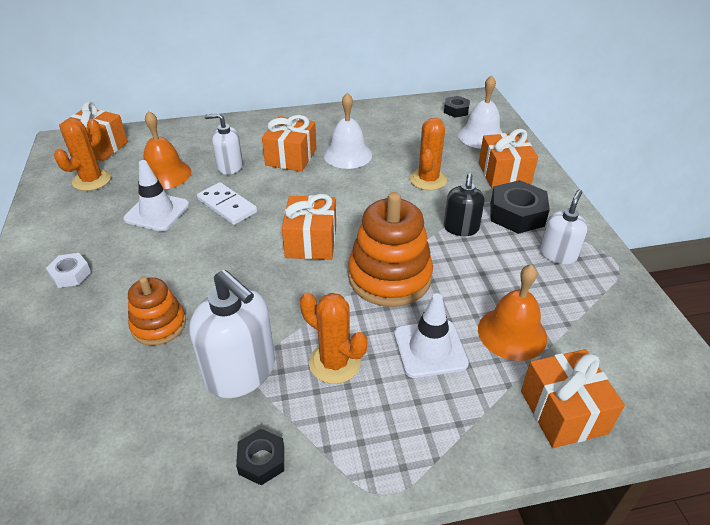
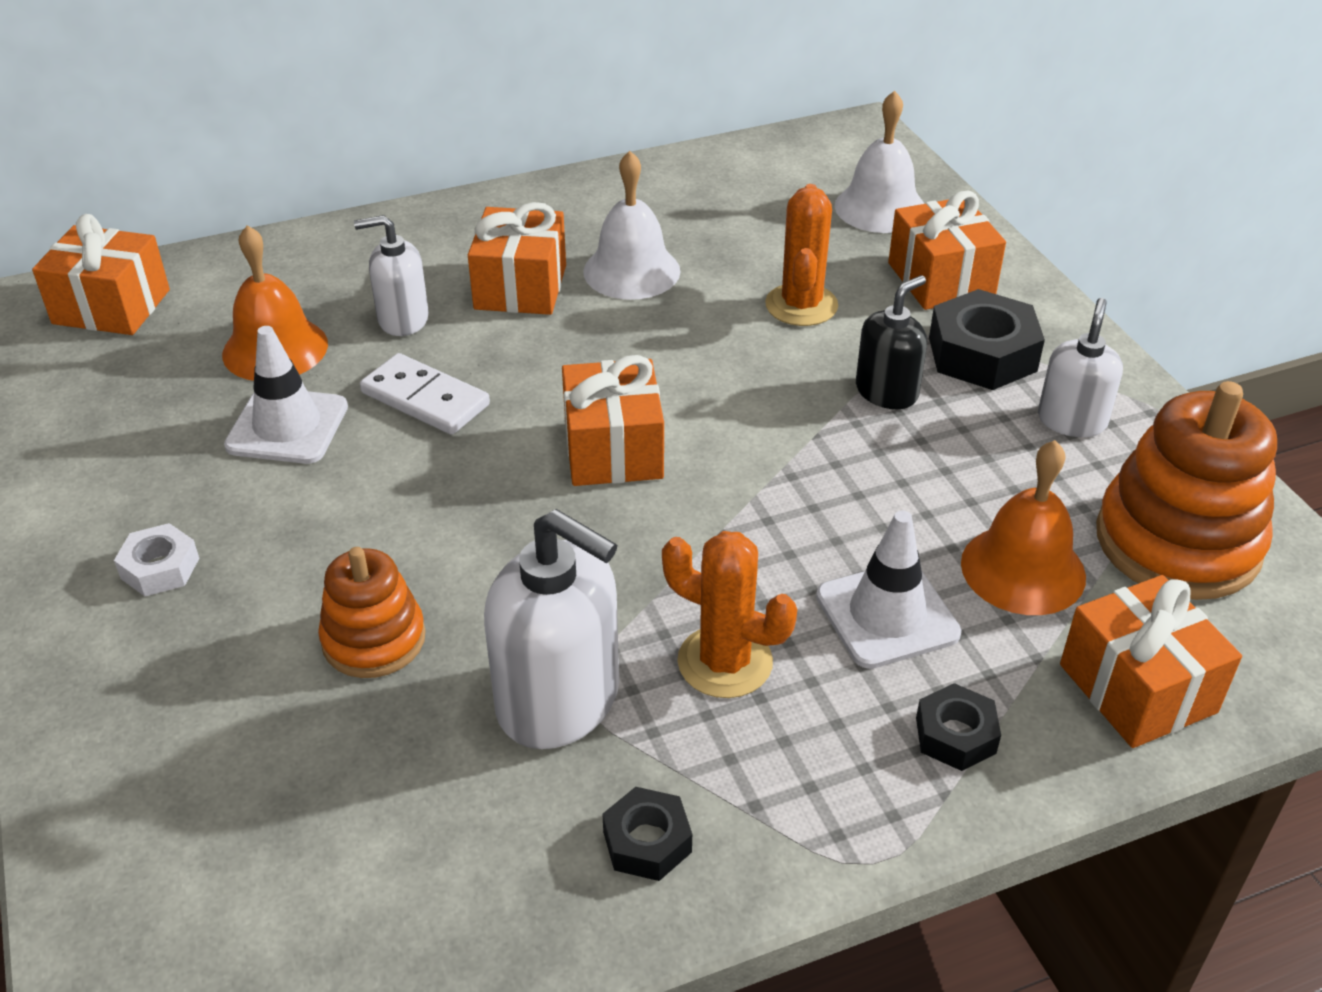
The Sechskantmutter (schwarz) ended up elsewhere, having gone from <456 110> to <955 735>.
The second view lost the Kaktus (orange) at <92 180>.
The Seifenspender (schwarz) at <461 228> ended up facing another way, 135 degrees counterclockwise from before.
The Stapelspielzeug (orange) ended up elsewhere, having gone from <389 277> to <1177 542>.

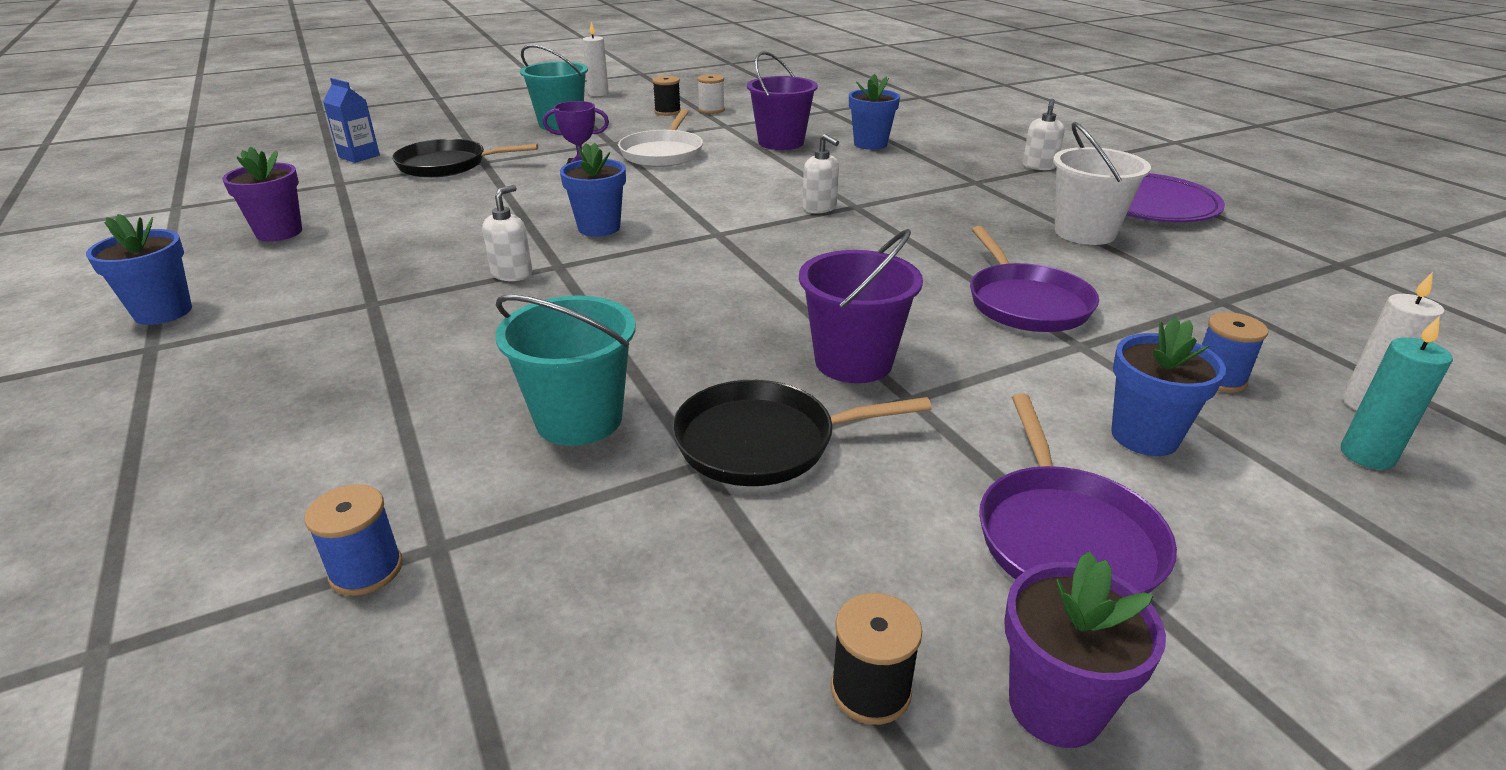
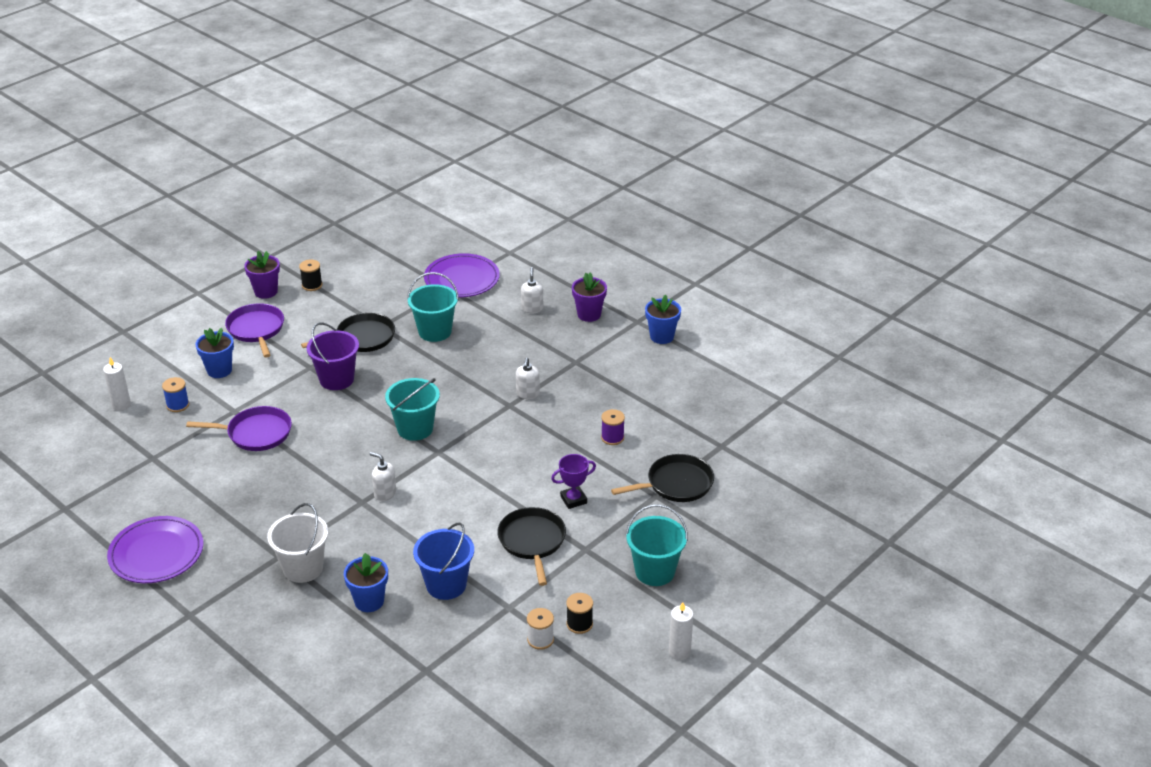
What was the Eimer (lila) at <781 142> turned into the Eimer (blau) at <446 585>.
The second view lost the Getränkekarton (blau) at <359 156>.
The Seifenspender (weiß) ended up elsewhere, having gone from <1039 166> to <532 308>.
What was the Pfanne (weiß) at <663 153> turned into the Pfanne (schwarz) at <532 541>.
The Eimer (weiß) ended up elsewhere, having gone from <1084 232> to <303 568>.
The second view lost the Blumentopf (blau) at <599 228>.
The Blumentopf (lila) ended up elsewhere, having gone from <279 232> to <589 314>.
The Pfanne (lila) at <1026 303> ended up facing another way, 120 degrees clockwise from before.
The second view lost the Kerze (türkis) at <1367 455>.
Where the Garnrolle (blau) stood at <366 570>, the Teller (lila) came to stand at <462 279>.
The second view gained the Eimer (türkis) at <415 429>.
The second view gained the Garnrolle (lila) at <612 438>.

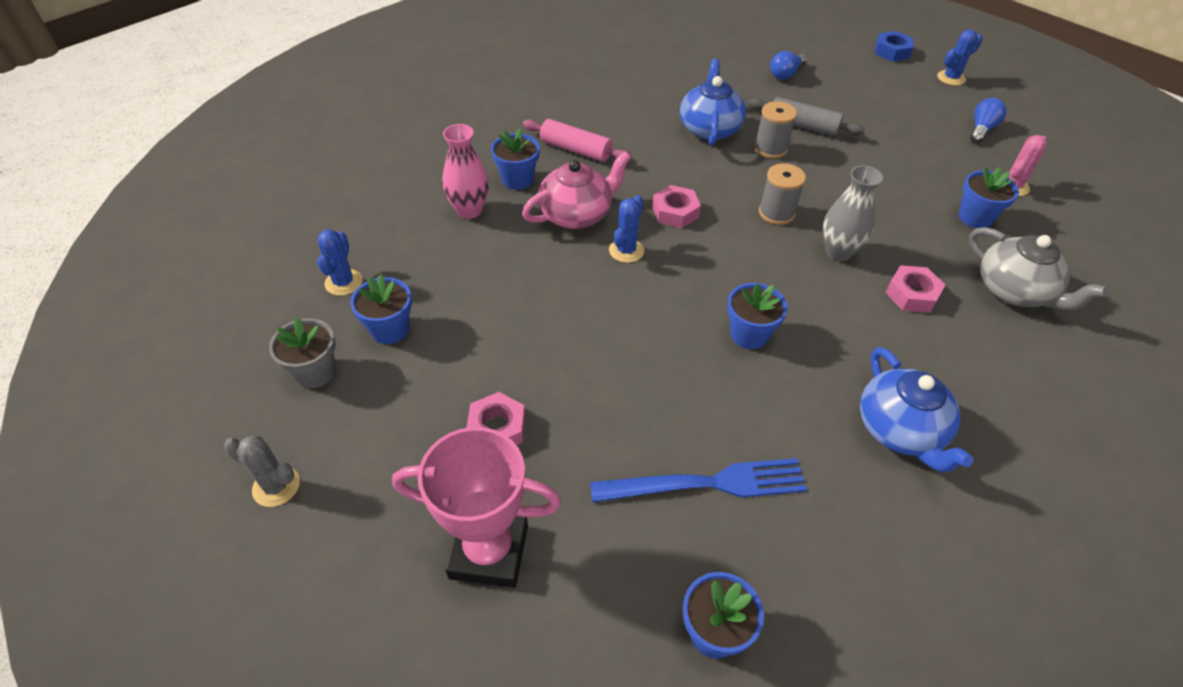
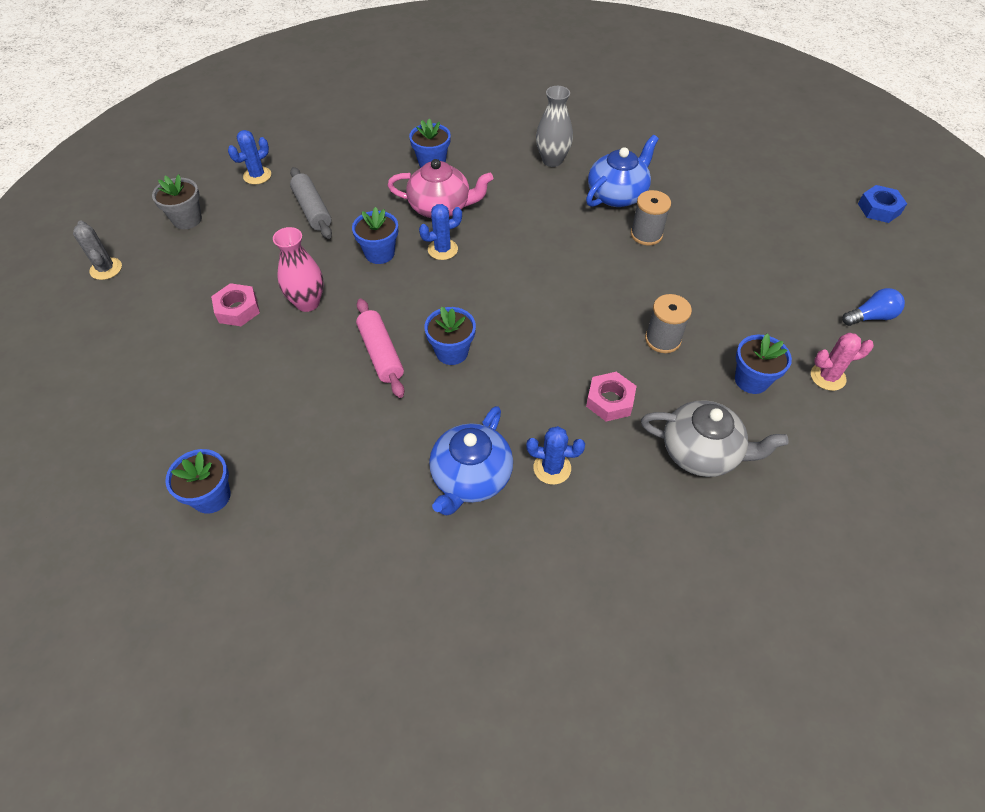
The Kaktus (blau) ended up elsewhere, having gone from <951 78> to <552 468>.
The second view lost the Glühbirne (blau) at <786 74>.
The Nudelholz (grau) ended up elsewhere, having gone from <803 126> to <312 210>.
The Nudelholz (rosa) ended up elsewhere, having gone from <575 150> to <381 354>.
The Vase (rosa) ended up elsewhere, having gone from <469 210> to <307 303>.
The Garnrolle (grau) ended up elsewhere, having gone from <776 213> to <662 339>.
The Vase (grau) ended up elsewhere, having gone from <838 252> to <552 160>.
The second view lost the Sechskantmutter (rosa) at <675 212>.
The Teekanne (grau) at <1015 291> ended up facing another way, 75 degrees counterclockwise from before.
The Blumentopf (blau) ended up elsewhere, having gone from <390 329> to <379 253>.
The second view lost the Pokal (rosa) at <489 552>.
The second view lost the Gabel (blau) at <706 484>.

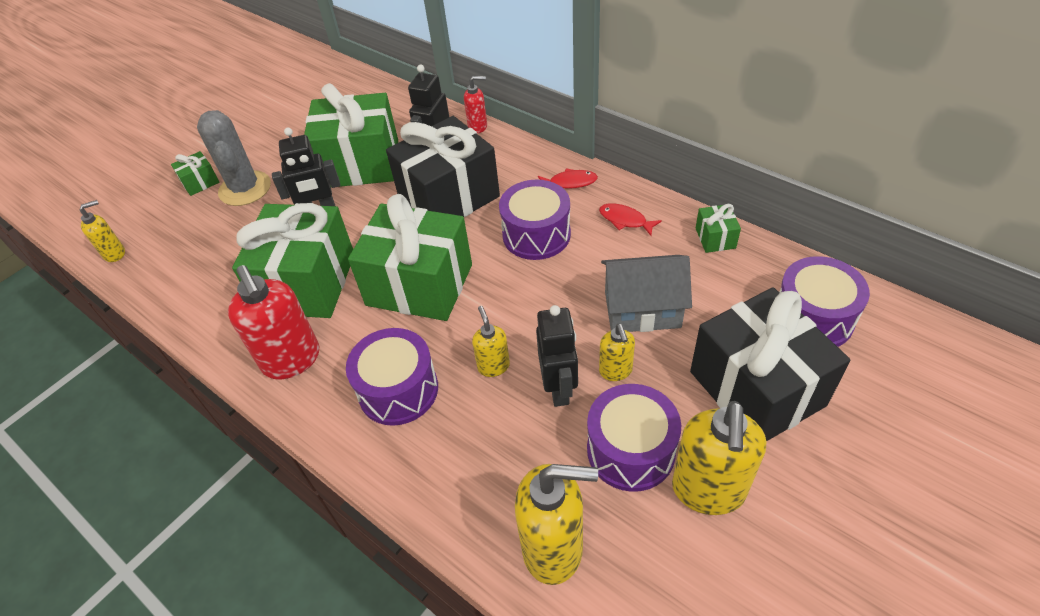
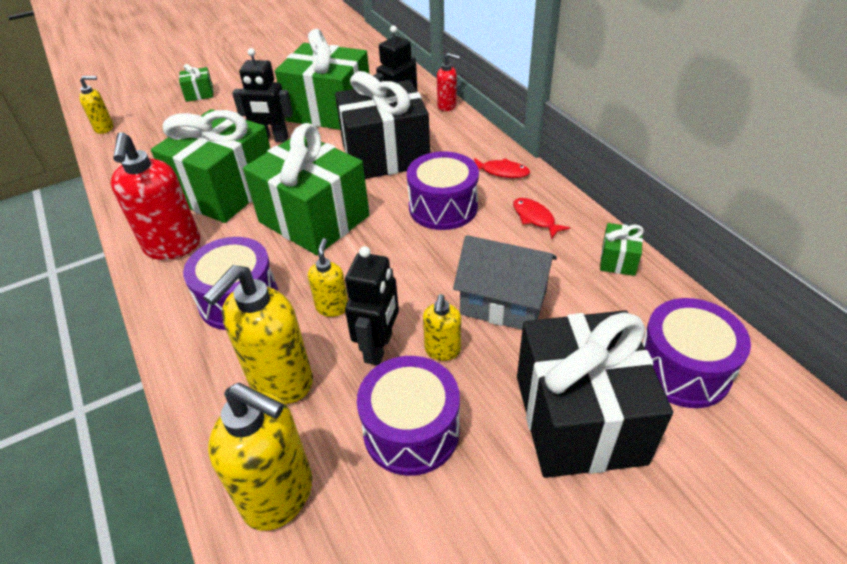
The second view lost the Kaktus (grau) at <245 188>.
The Seifenspender (gelb) ended up elsewhere, having gone from <708 490> to <280 382>.

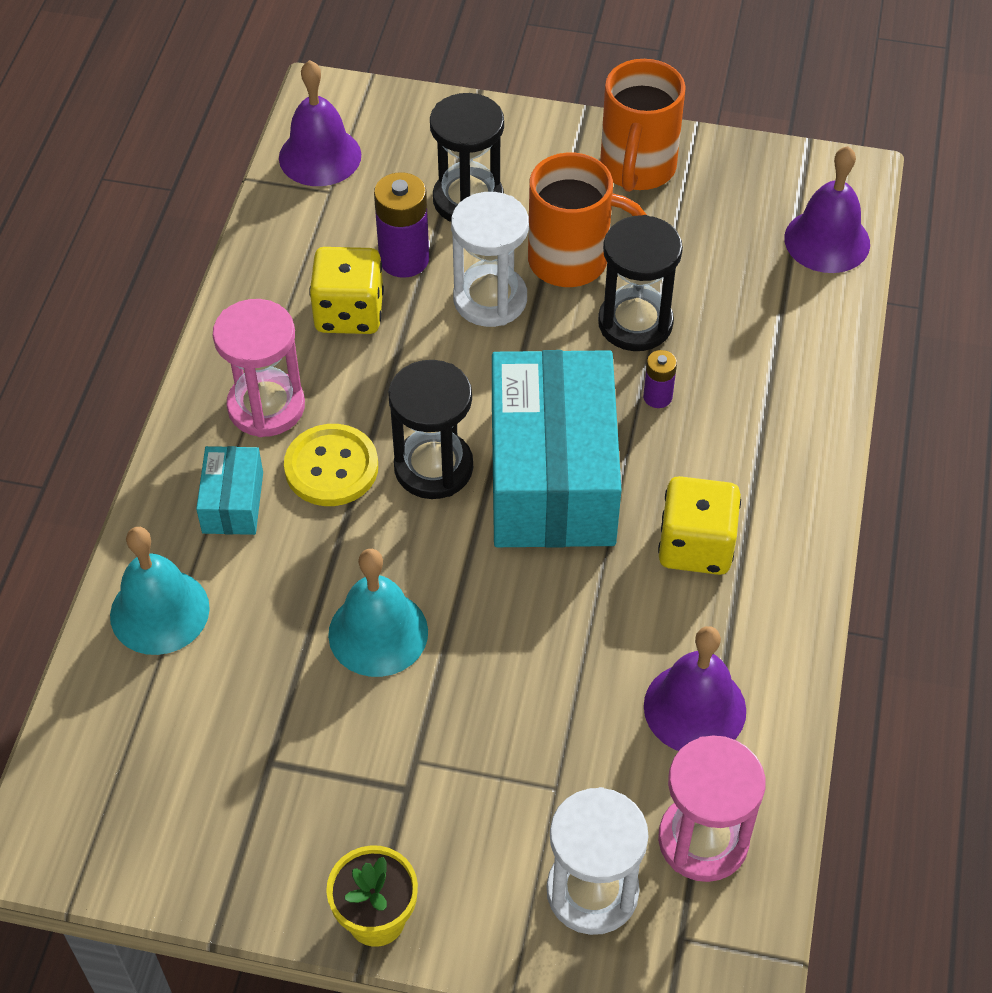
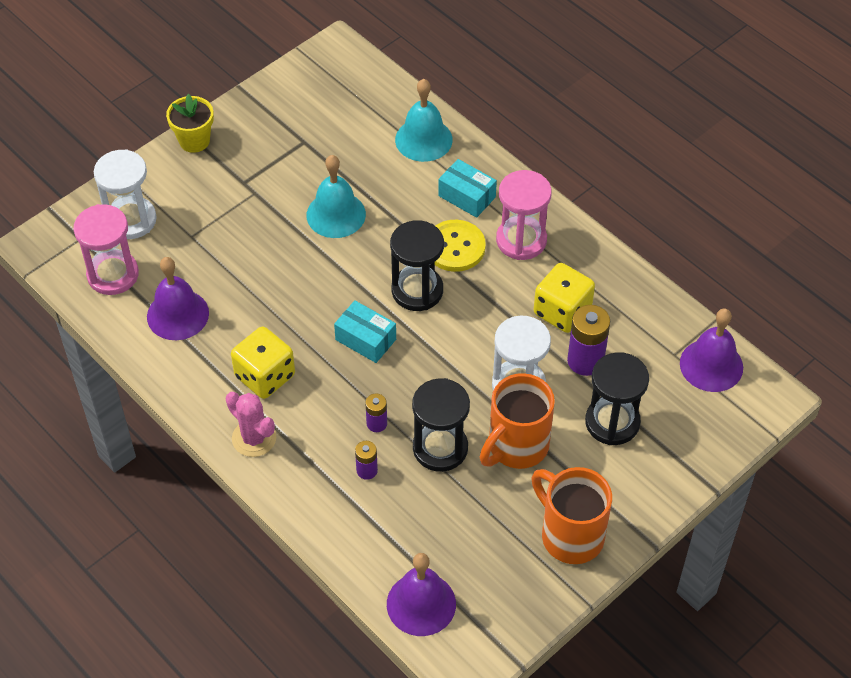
The size of the Schachtel (türkis) at <552 476> changed by a factor of 0.45.
The second view gained the Kaktus (rosa) at <254 438>.
The second view gained the Batterie (lila) at <367 470>.

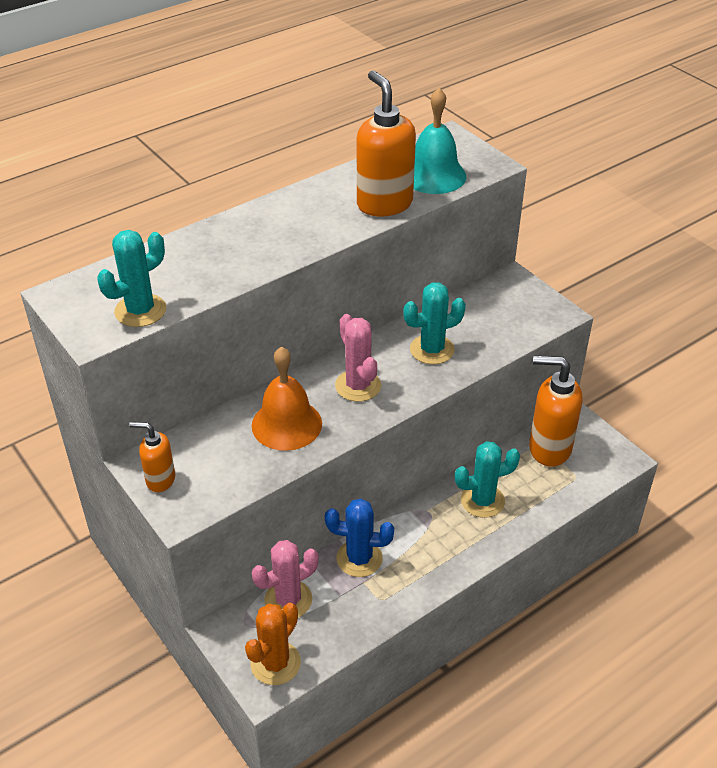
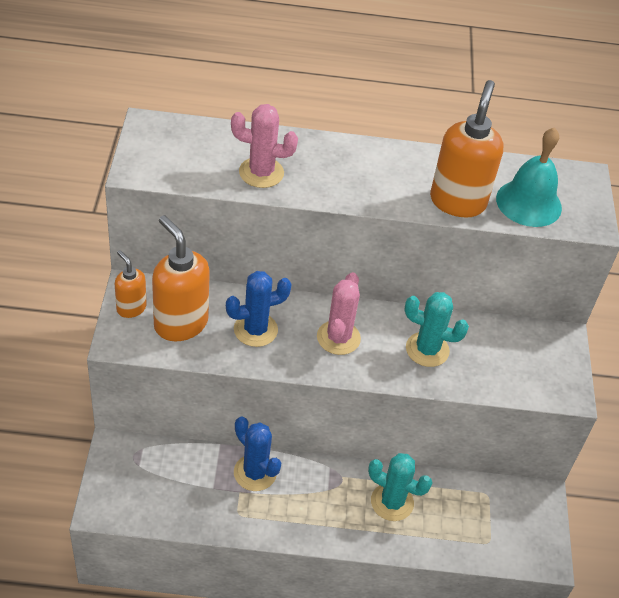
The second view lost the Kaktus (türkis) at <140 311>.
Where the Glocke (orange) stood at <286 424>, the Kaktus (blau) came to stand at <255 330>.
The Seifenspender (orange) ended up elsewhere, having gone from <549 448> to <180 323>.
The Kaktus (rosa) ended up elsewhere, having gone from <288 600> to <261 173>.
The second view lost the Kaktus (orange) at <275 663>.

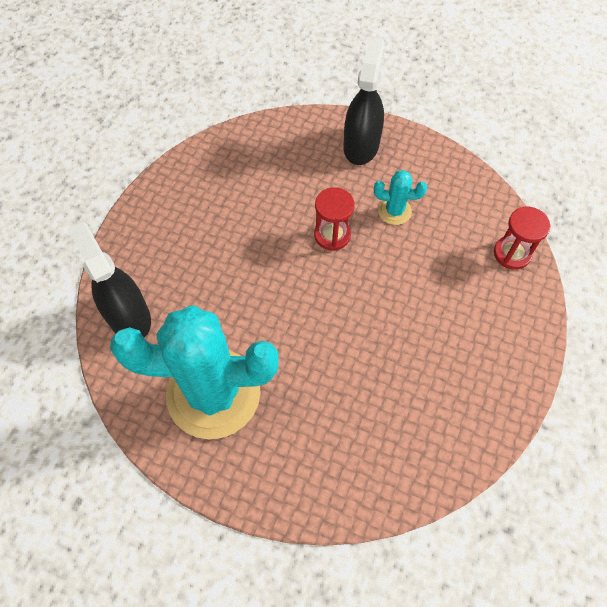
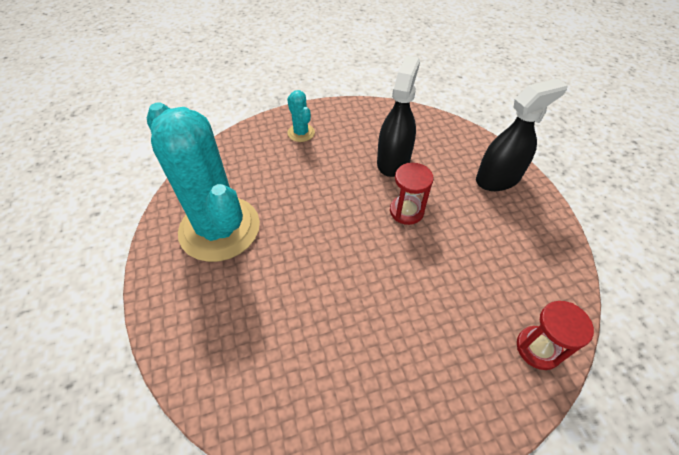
The Kaktus (türkis) ended up elsewhere, having gone from <394 211> to <301 133>.
The Sprühflasche (schwarz) ended up elsewhere, having gone from <128 316> to <393 161>.

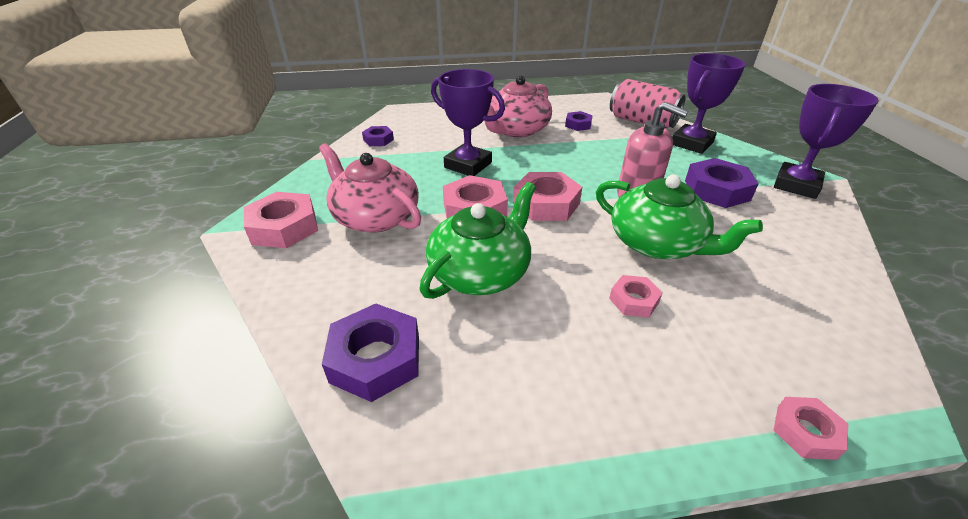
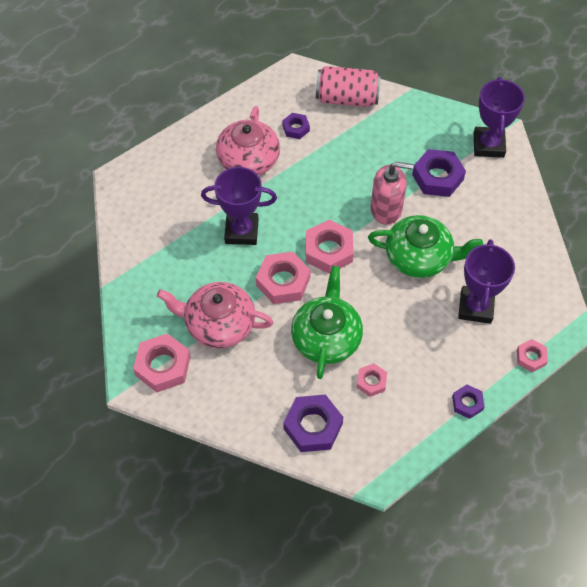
The Pokal (lila) ended up elsewhere, having gone from <691 143> to <475 307>.
The Sechskantmutter (lila) ended up elsewhere, having gone from <378 140> to <467 403>.
The Sechskantmutter (rosa) ended up elsewhere, having gone from <633 300> to <371 382>.

